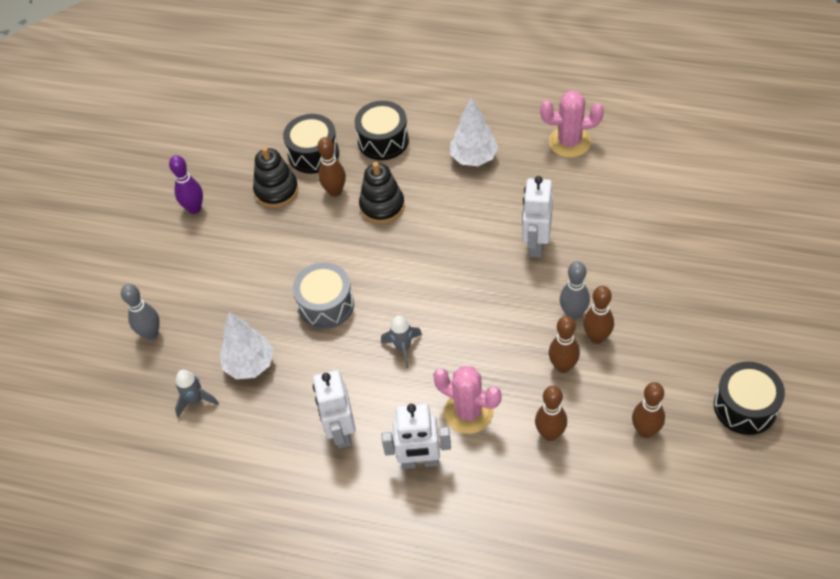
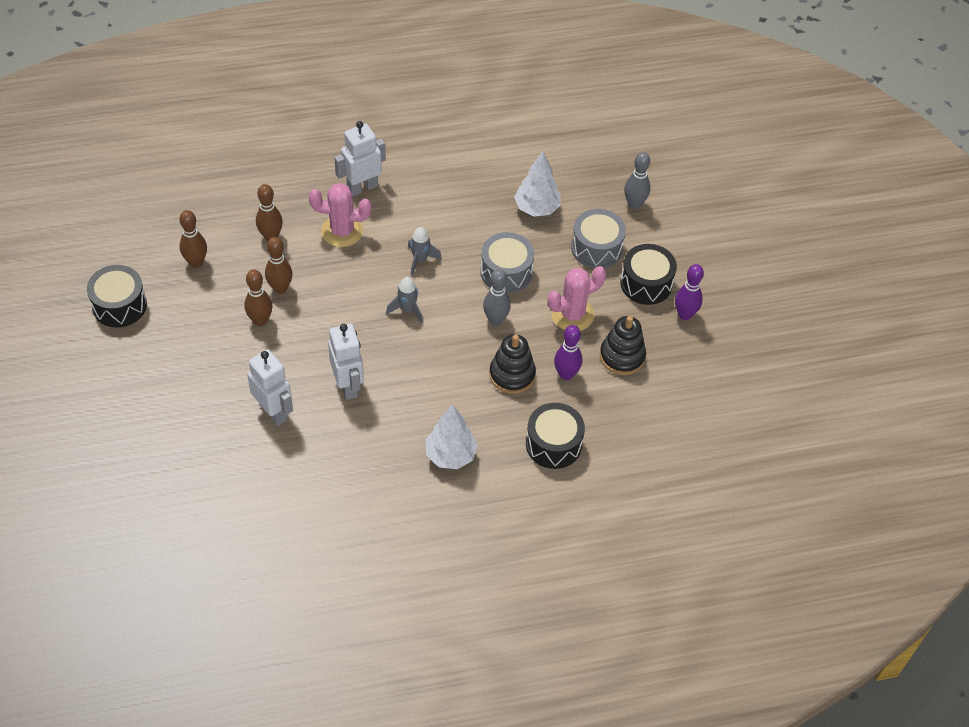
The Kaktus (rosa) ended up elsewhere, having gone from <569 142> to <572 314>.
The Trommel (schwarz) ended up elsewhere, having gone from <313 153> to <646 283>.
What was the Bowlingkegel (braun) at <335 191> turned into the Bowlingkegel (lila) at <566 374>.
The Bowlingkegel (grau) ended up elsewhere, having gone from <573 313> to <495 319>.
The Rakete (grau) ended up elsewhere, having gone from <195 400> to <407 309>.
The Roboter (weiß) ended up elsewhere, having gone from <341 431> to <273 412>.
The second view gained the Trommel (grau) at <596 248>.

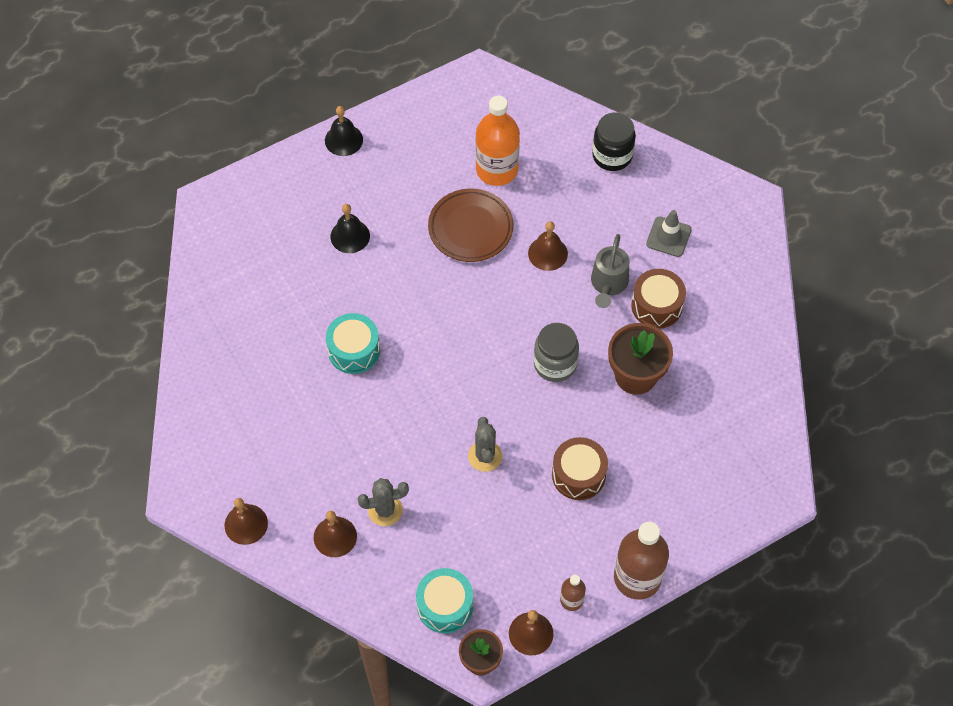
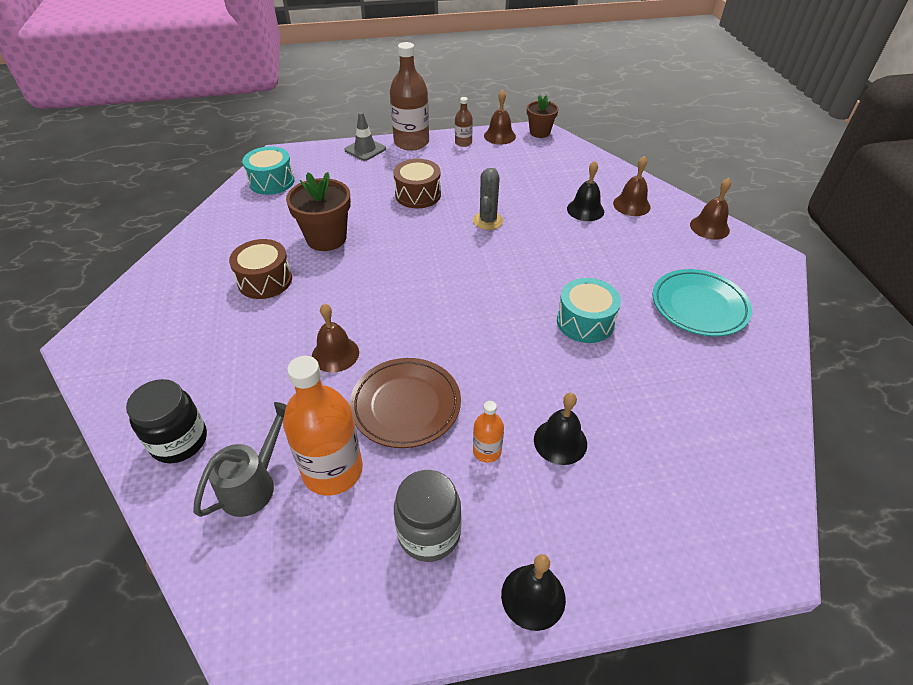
The Leitkegel (grau) ended up elsewhere, having gone from <668 237> to <365 149>.
The Gießkanne (grau) ended up elsewhere, having gone from <608 284> to <254 484>.
The Einmachglas (grau) ended up elsewhere, having gone from <555 364> to <429 533>.
Where the Kaktus (grau) stood at <385 510>, the Glocke (schwarz) came to stand at <585 210>.
The Trommel (türkis) ended up elsewhere, having gone from <445 606> to <272 182>.
The second view gained the Teller (türkis) at <699 306>.
The second view gained the Flasche (orange) at <487 451>.

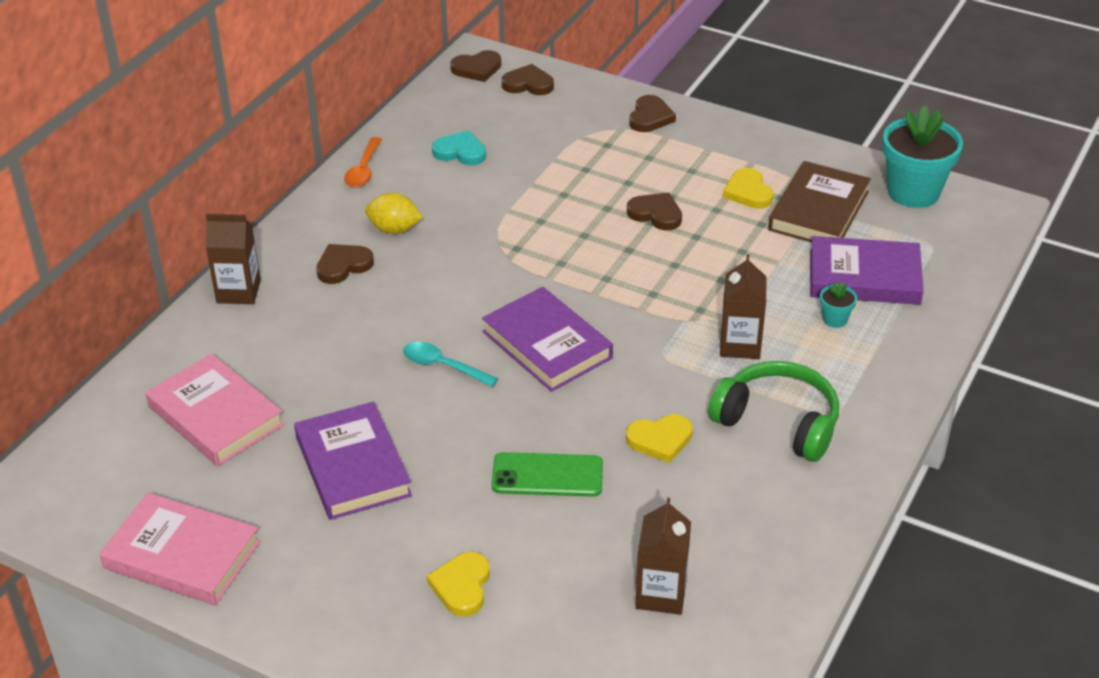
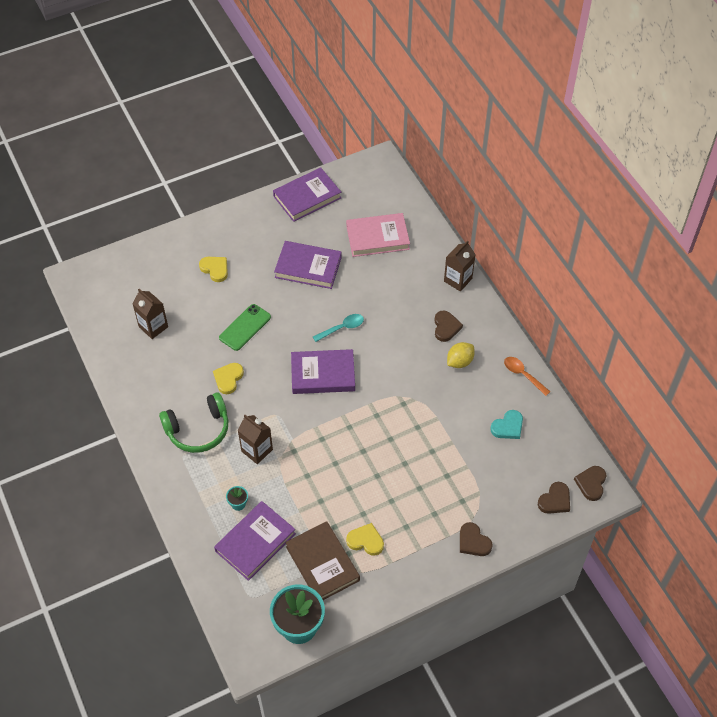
The second view lost the Herz (braun) at <656 214>.
What was the Buch (rosa) at <182 555> turned into the Buch (lila) at <307 197>.

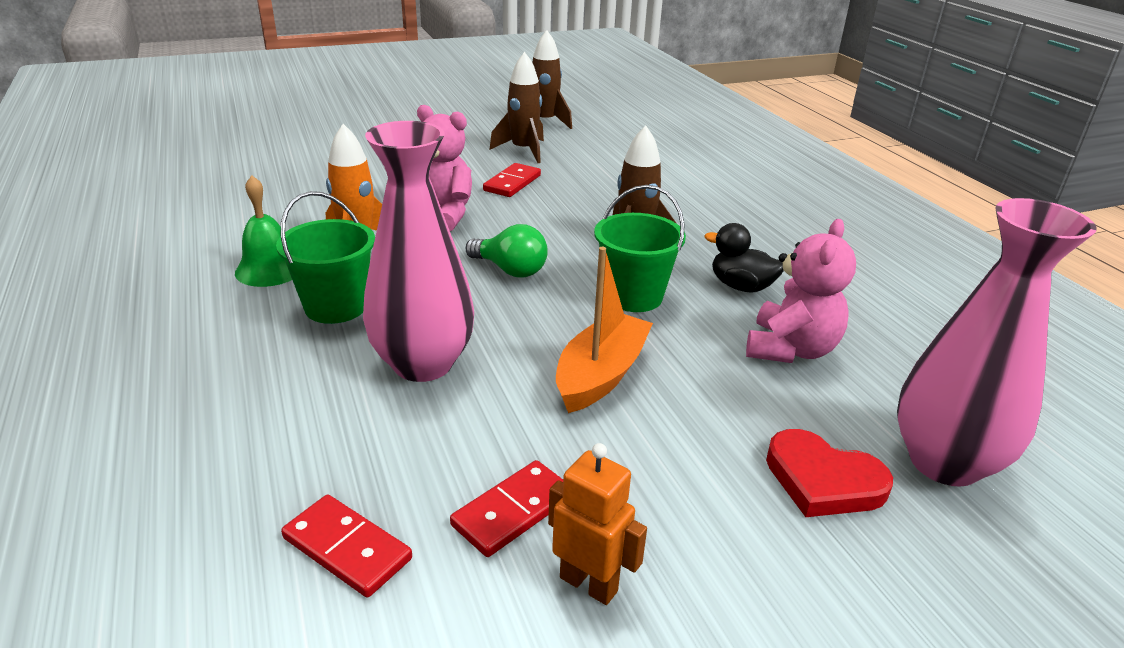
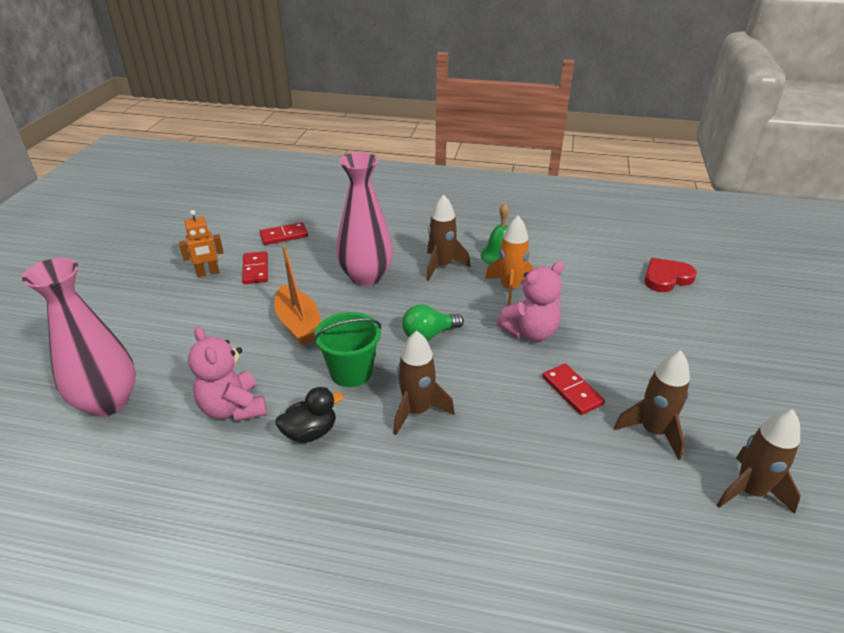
Where the Eimer (grün) stood at <335 306>, the Rakete (braun) came to stand at <442 266>.
The Herz (rot) ended up elsewhere, having gone from <823 480> to <666 278>.

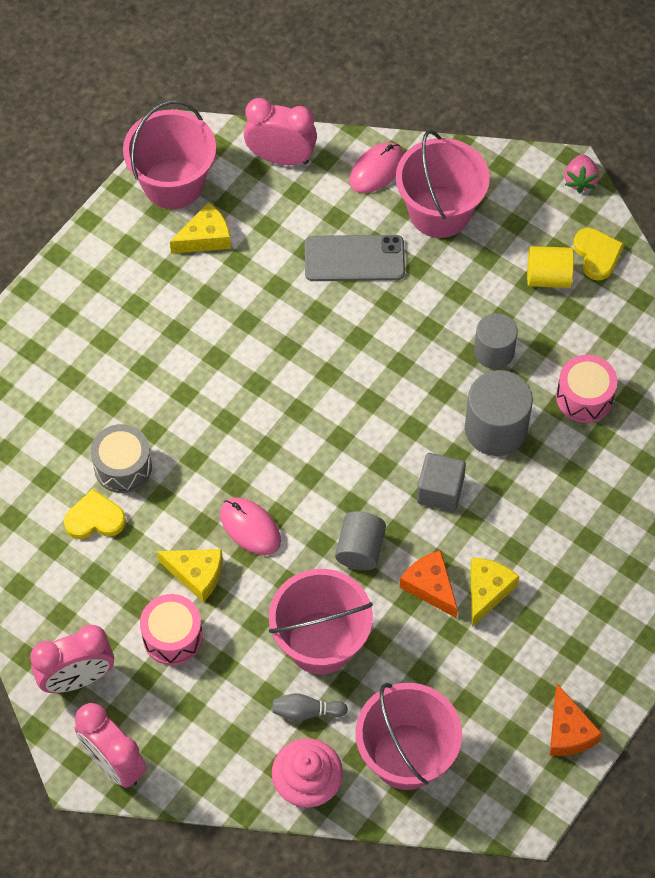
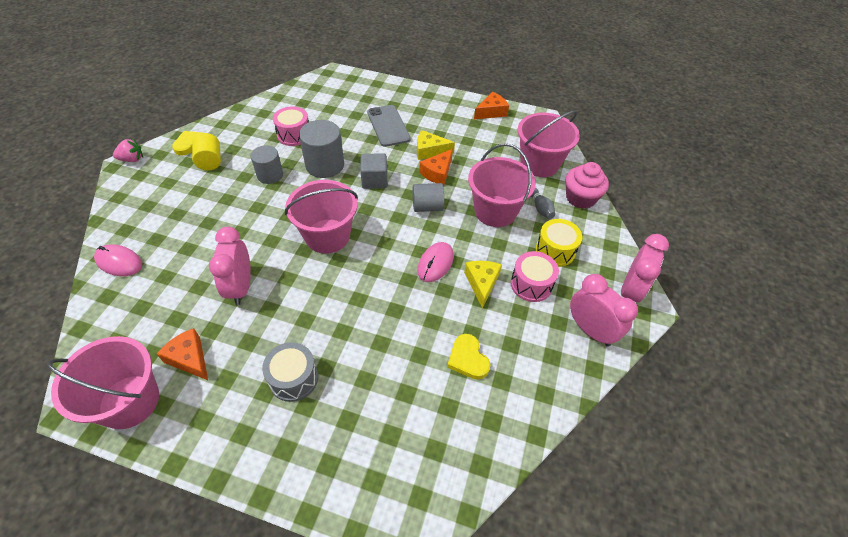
The Wecker (rosa) ended up elsewhere, having gone from <281 157> to <241 287>.
The Eimer (rosa) ended up elsewhere, having gone from <439 211> to <327 236>.
What was the Käse (gelb) at <205 237> turned into the Käse (orange) at <189 358>.
The Handy (grau) ended up elsewhere, having gone from <354 258> to <388 126>.
The Trommel (grau) ended up elsewhere, having gone from <123 467> to <294 378>.
The second view gained the Trommel (gelb) at <555 250>.

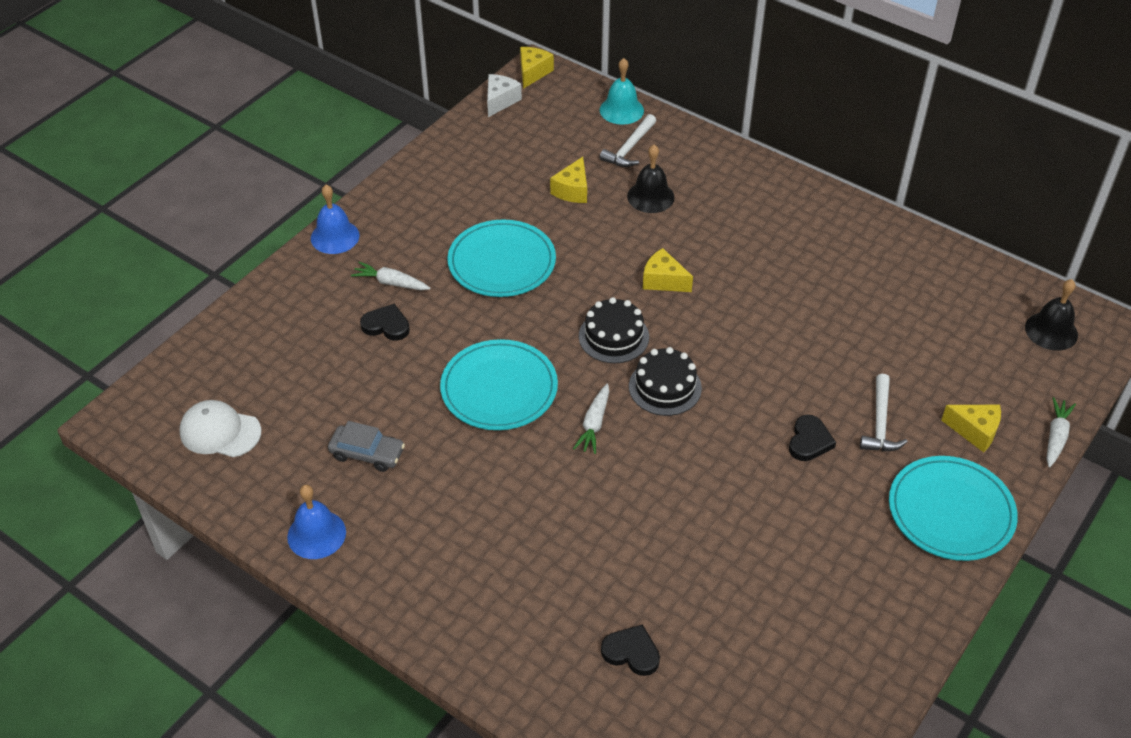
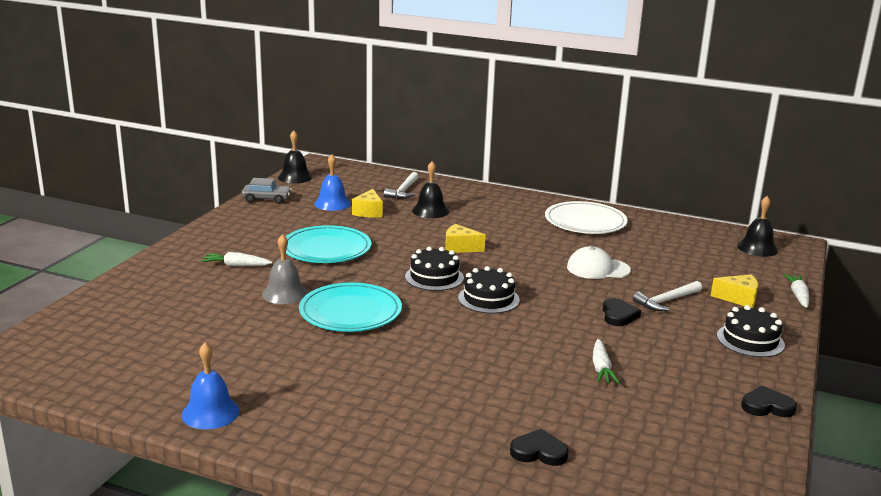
The second view lost the Käse (gelb) at <533 73>.
The second view lost the Glocke (türkis) at <621 110>.
Where the Käse (weiß) stood at <500 101>, the Glocke (schwarz) came to stand at <295 177>.
The Glocke (blau) ended up elsewhere, having gone from <335 236> to <332 203>.
The Herz (schwarz) ended up elsewhere, having gone from <386 325> to <767 406>.
The Hammer (weiß) at <880 423> ended up facing another way, 60 degrees clockwise from before.
The Karotte (weiß) ended up elsewhere, having gone from <594 424> to <601 368>.
The Kappe (weiß) ended up elsewhere, having gone from <220 432> to <598 269>.
The Auto (grau) ended up elsewhere, having gone from <367 453> to <266 199>.
Where the Teller (türkis) stood at <951 511>, the Kuchen (schwarz) came to stand at <750 340>.
The second view gained the Teller (weiß) at <585 222>.
The second view gained the Glocke (grau) at <284 293>.

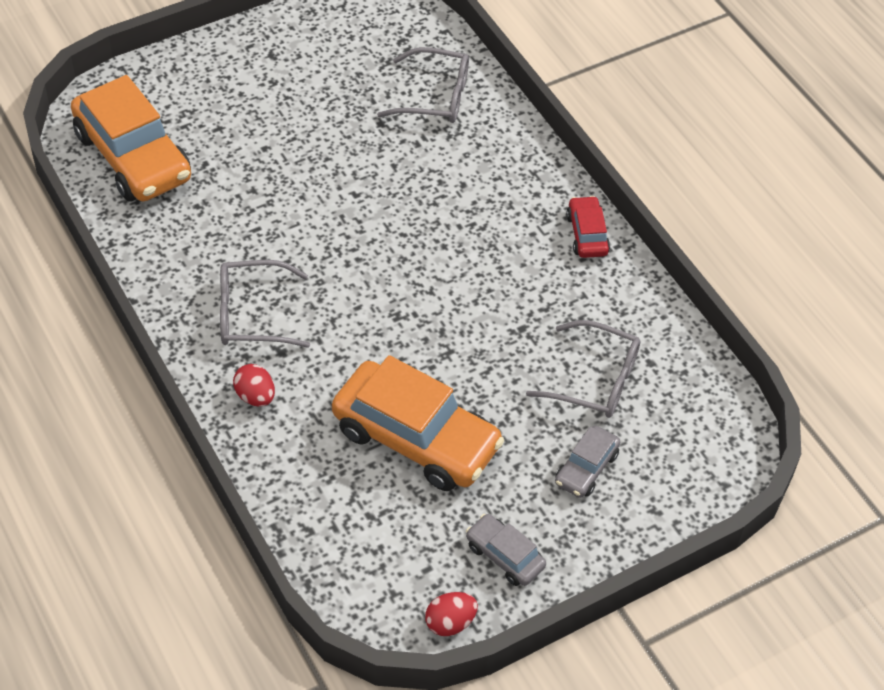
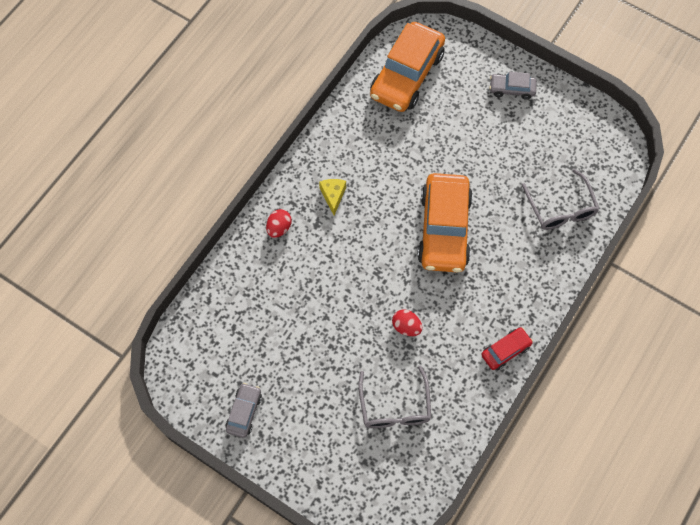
Where the Brille (grau) stood at <251 314>, the Käse (gelb) came to stand at <333 196>.
The Auto (orange) ended up elsewhere, having gone from <416 438> to <444 229>.
The Auto (grau) ended up elsewhere, having gone from <586 468> to <511 89>.
The Ei (rot) ended up elsewhere, having gone from <450 622> to <406 327>.

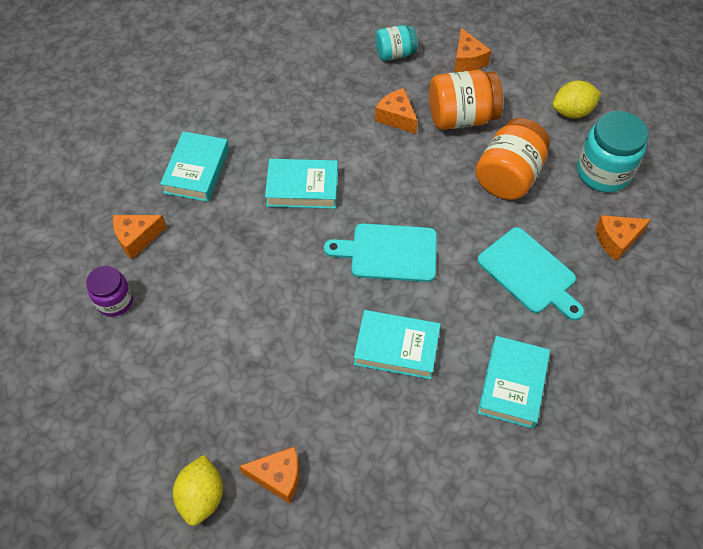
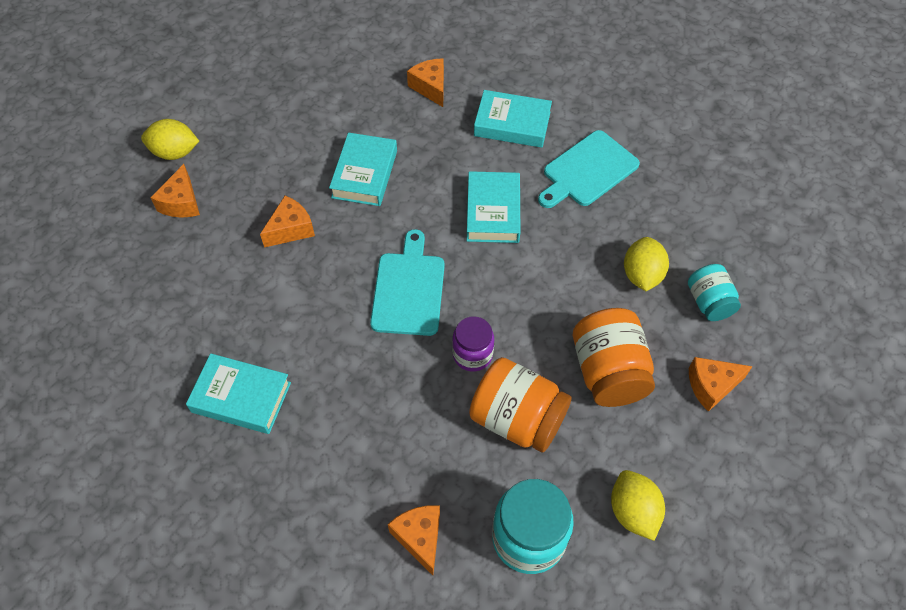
The Käse (orange) ended up elsewhere, having gone from <396 117> to <291 229>.
The Schneidebrett (türkis) ended up elsewhere, having gone from <529 273> to <587 171>.
The Einmachglas (lila) ended up elsewhere, having gone from <115 301> to <472 354>.
The Buch (türkis) ended up elsewhere, having gone from <396 347> to <365 174>.
The second view gained the Zitrone (gelb) at <642 275>.

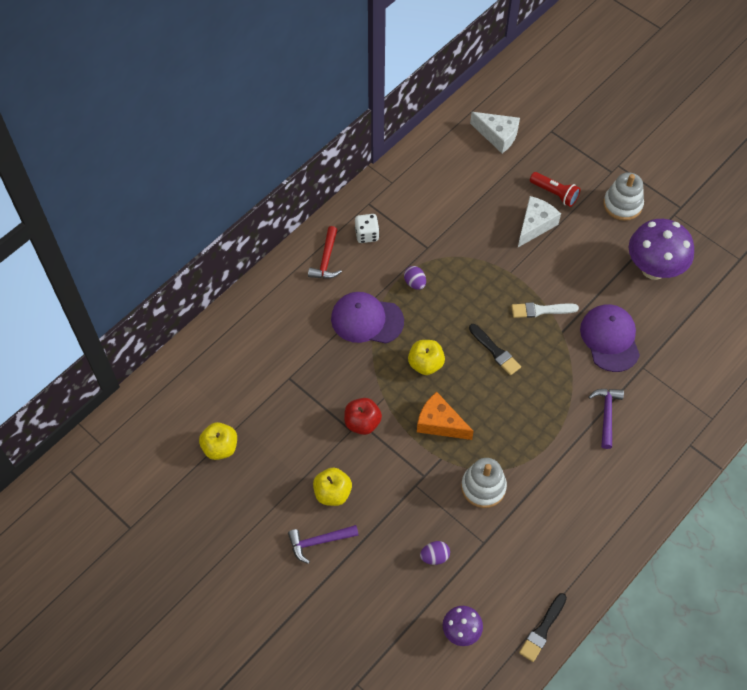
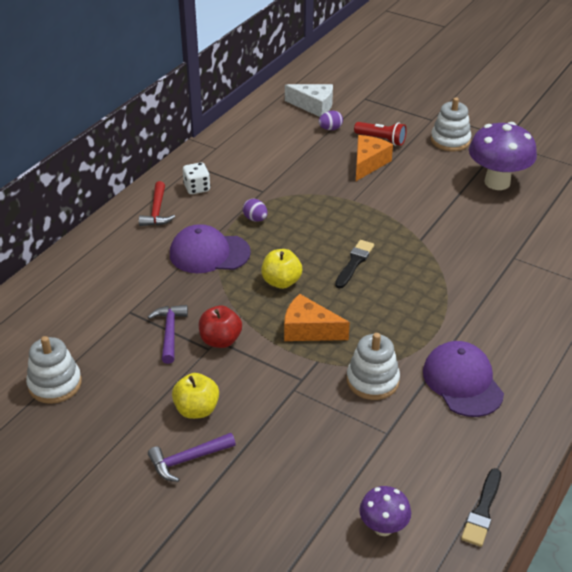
What was the Käse (weiß) at <535 225> turned into the Käse (orange) at <368 163>.
The second view lost the Pinsel (weiß) at <541 310>.
The Kappe (lila) ended up elsewhere, having gone from <610 339> to <462 382>.
The Pinsel (schwarz) at <495 351> ended up facing another way, 105 degrees counterclockwise from before.
The Hammer (lila) ended up elsewhere, having gone from <606 414> to <170 332>.
Where the Apfel (gelb) stood at <220 447>, the Stapelspielzeug (weiß) came to stand at <55 384>.
The Ei (lila) ended up elsewhere, having gone from <434 556> to <330 129>.

